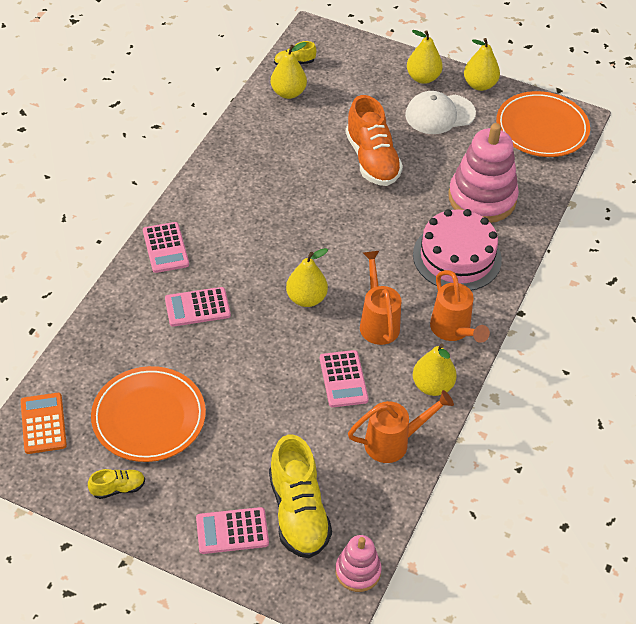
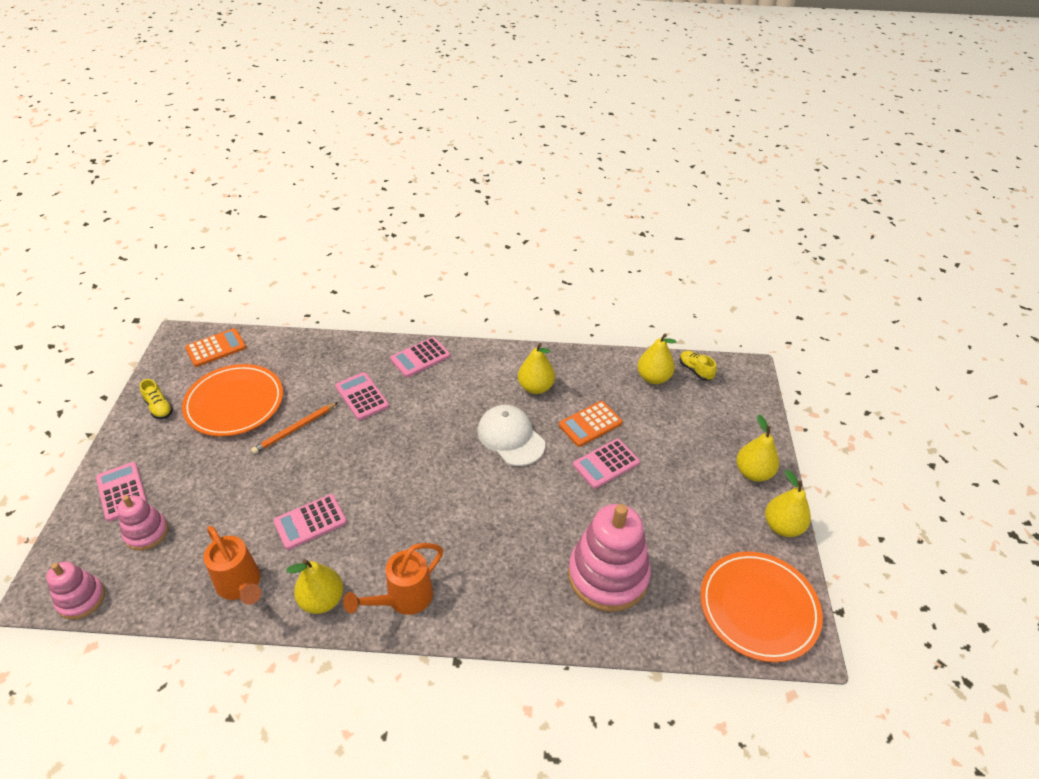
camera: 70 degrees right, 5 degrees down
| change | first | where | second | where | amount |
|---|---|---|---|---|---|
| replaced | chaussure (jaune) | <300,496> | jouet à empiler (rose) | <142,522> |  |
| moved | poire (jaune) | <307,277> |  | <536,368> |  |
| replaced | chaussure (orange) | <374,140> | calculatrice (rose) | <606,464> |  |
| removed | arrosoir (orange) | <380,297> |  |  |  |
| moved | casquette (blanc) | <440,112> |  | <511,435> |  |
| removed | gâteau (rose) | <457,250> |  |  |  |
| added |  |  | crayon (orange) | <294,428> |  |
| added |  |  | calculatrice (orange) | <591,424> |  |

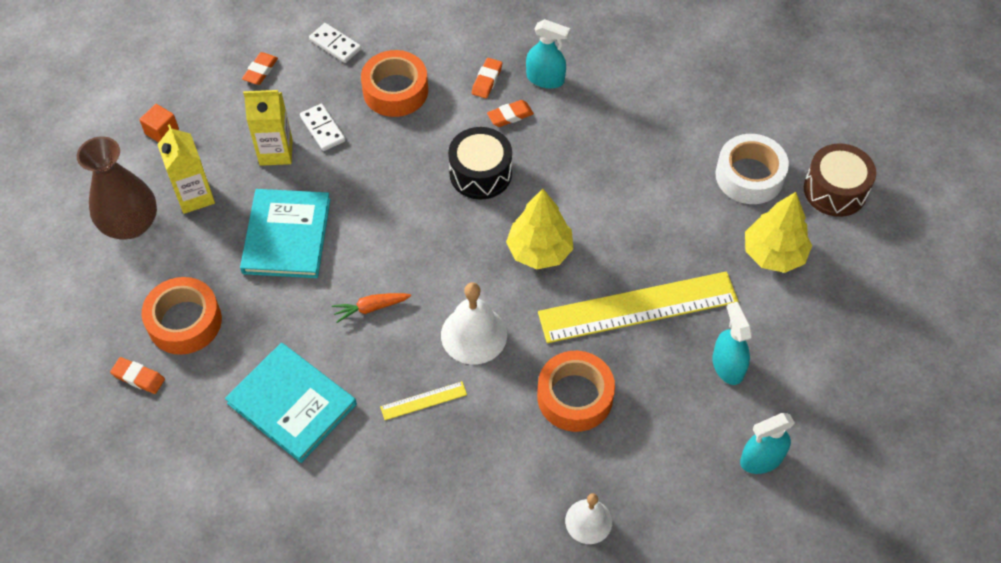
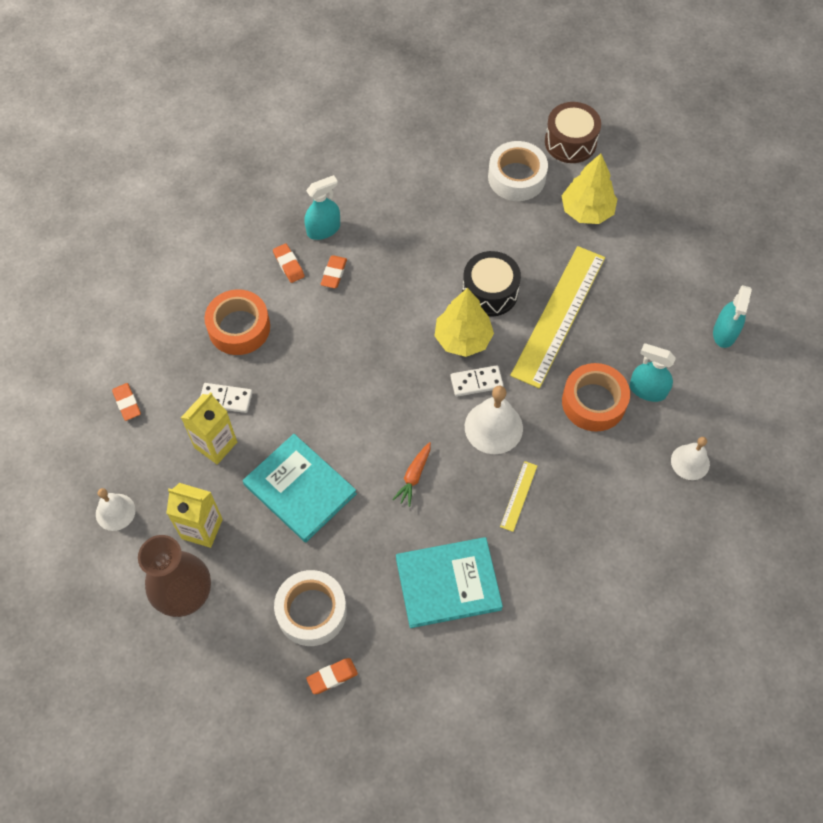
camera: 50 degrees left, 5 degrees up
| change | first | where | second | where | amount |
|---|---|---|---|---|---|
| replaced | cube (orange) | <159,123> | cloche (blanc) | <116,509> |  |
| recoloured | ruban adhésif (orange) | <181,316> | ruban adhésif (blanc) | <310,608> |  |
| moved | domino (blanc) | <335,43> |  | <477,381> |  |
| moved | tambour (noir) | <480,163> |  | <491,284> |  |
| moved | vaporisateur (turquoise) | <732,343> |  | <653,372> |  |

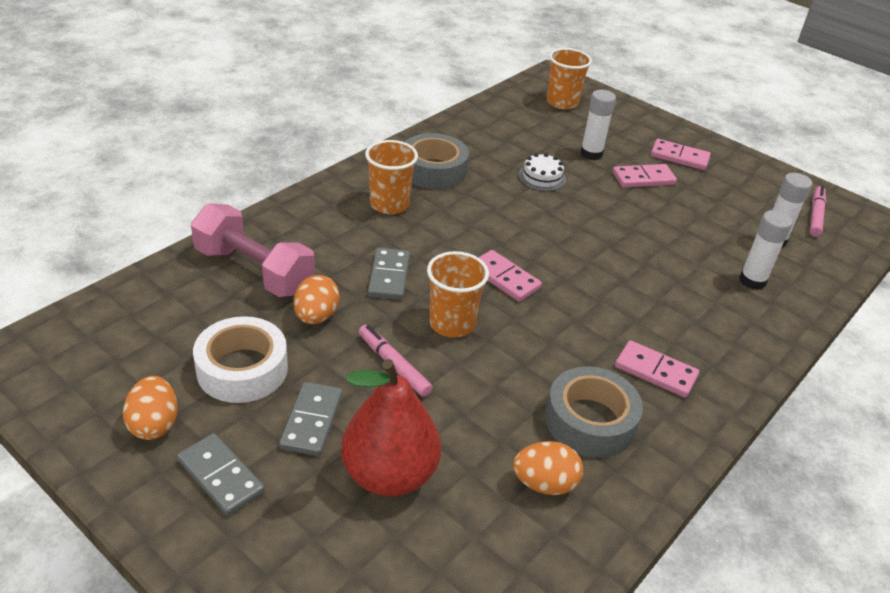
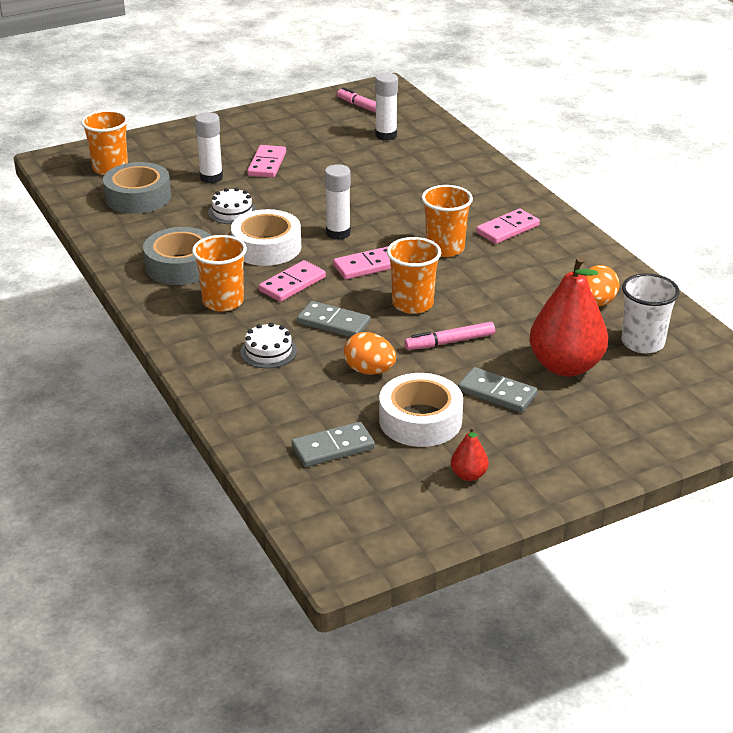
camera: 65 degrees left, 5 degrees down
| change | first | where | second | where | amount |
|---|---|---|---|---|---|
| replaced | œuf (orange) | <150,408> | poire (rouge) | <470,453> |  |
| moved | domino (gris) | <221,474> |  | <333,444> |  |
| removed | haltère (rose) | <253,250> |  |  |  |
| moved | ruban adhésif (gris) | <594,412> |  | <137,188> |  |
| moved | domino (rose) | <681,154> |  | <292,281> |  |
| moved | bâton de colle (blanc) | <766,250> |  | <338,202> |  |
| added |  |  | ruban adhésif (blanc) | <266,237> |  |
| added |  |  | gâteau (blanc) | <268,345> |  |
| added |  |  | gobelet (orange) | <447,221> |  |
| added |  |  | gobelet (blanc) | <651,313> |  |

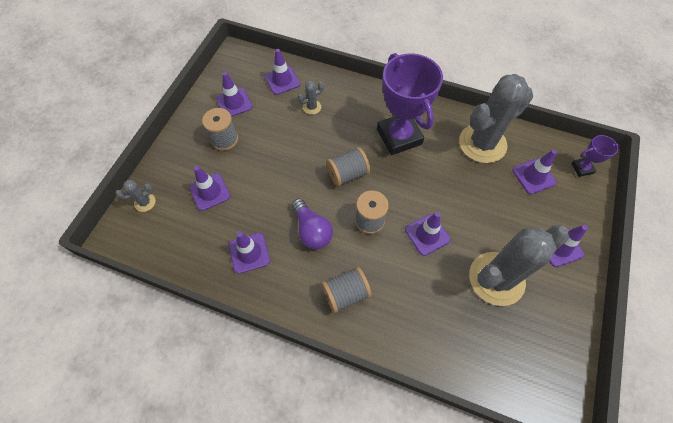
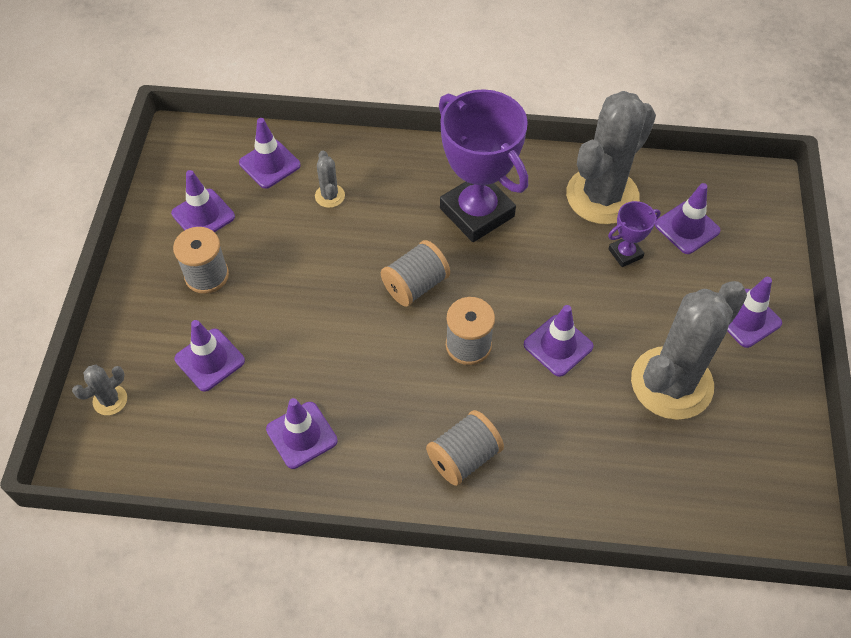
camera: 15 degrees left, 5 degrees down
| change | first | where | second | where | amount |
|---|---|---|---|---|---|
| removed | ampoule (violet) | <312,223> |  |  |  |
| turned | cactus (gris) | <311,97> |  | <330,179> | 60 degrees counterclockwise |
| moved | trophée (violet) | <595,156> |  | <634,234> |  |

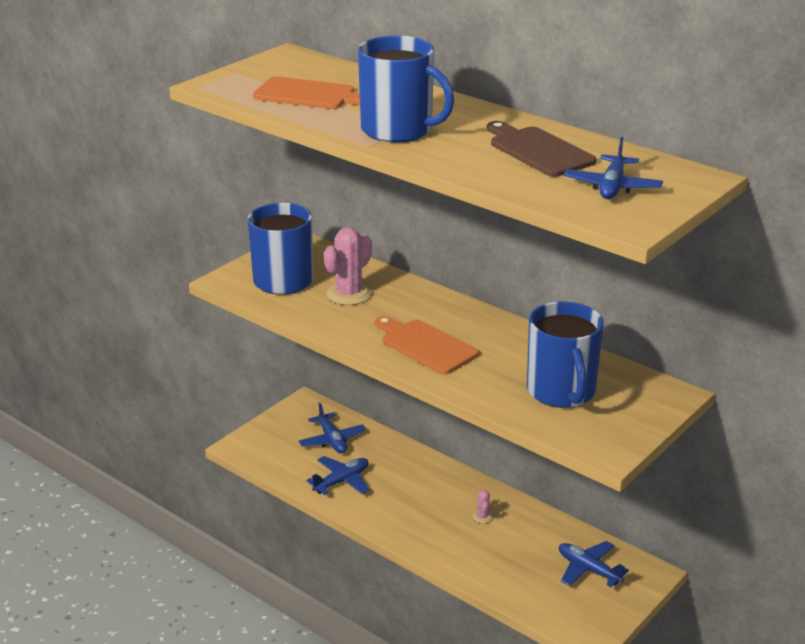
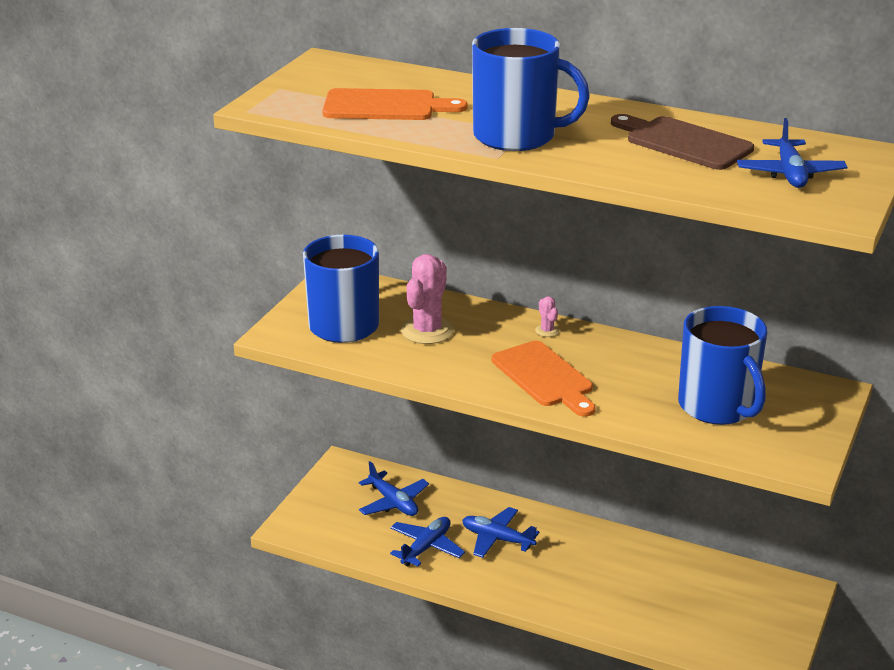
camera: 15 degrees left, 0 degrees up
| change | first | where | second | where | amount |
|---|---|---|---|---|---|
| turned | planche à découper (orange) | <427,345> |  | <543,379> | 150 degrees counterclockwise |
| moved | cactus (rose) | <483,506> |  | <547,316> |  |
| moved | avion (bleu) | <594,564> |  | <500,532> |  |

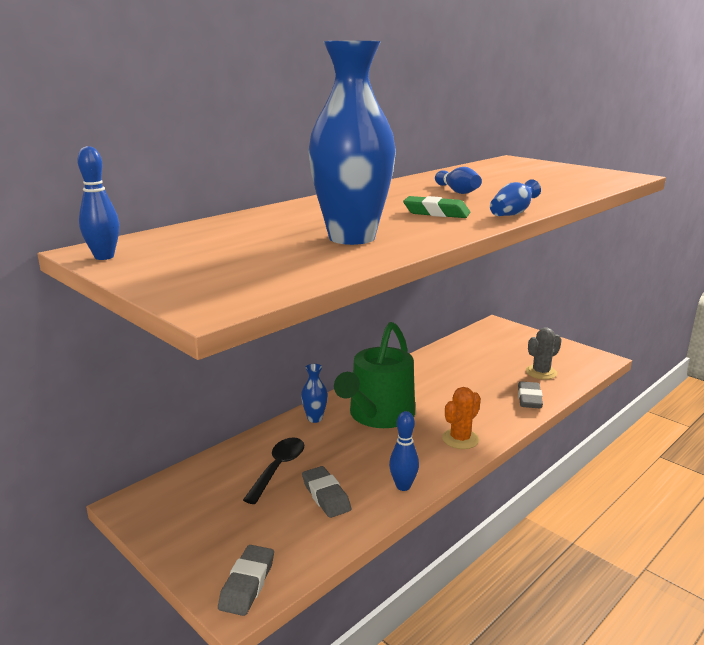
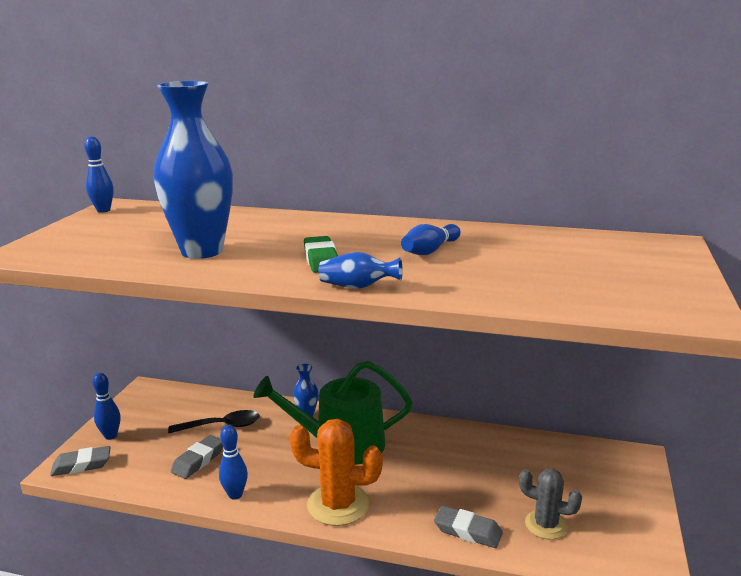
camera: 60 degrees right, 0 degrees up
| change | first | where | second | where | amount |
|---|---|---|---|---|---|
| resized | cactus (orange) | <461,418> |  | <336,472> | x1.55 |
| turned | gomme (gris) | <530,394> |  | <468,527> | 45 degrees clockwise |
| added |  |  | quille (bleu) | <106,406> |  |

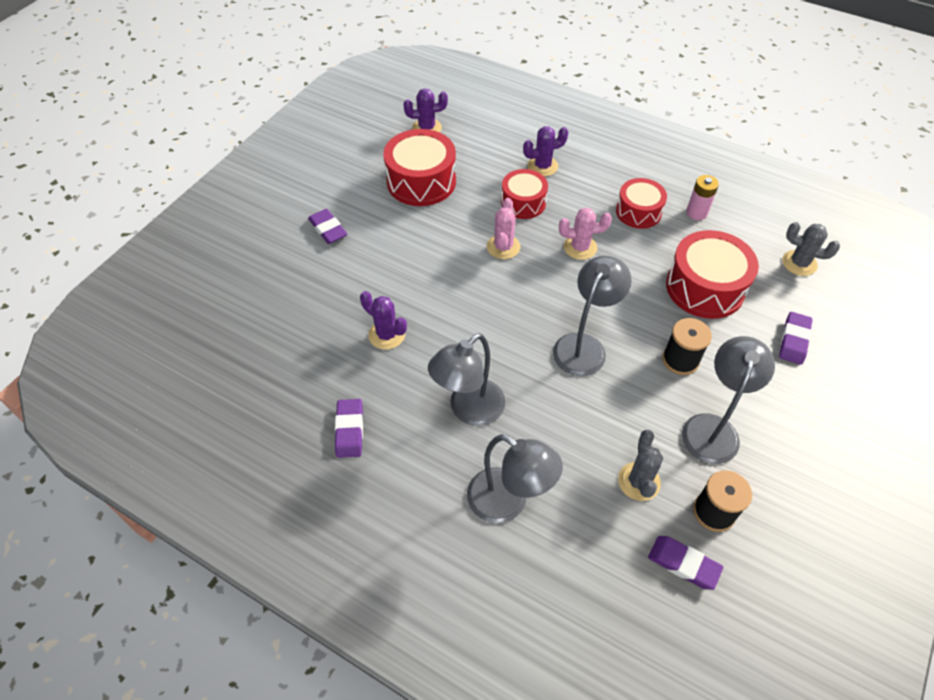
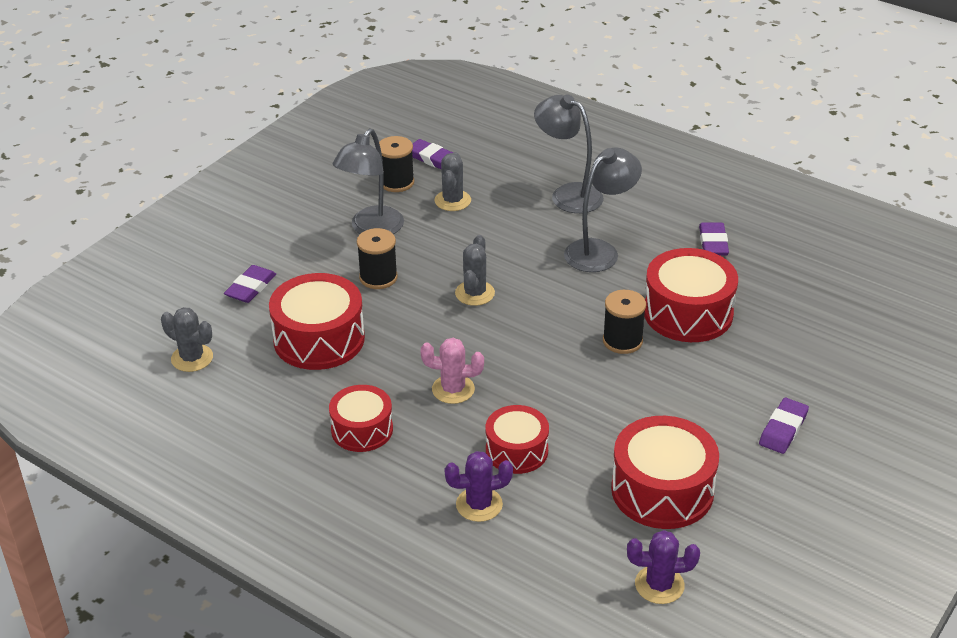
camera: 175 degrees left, 15 degrees down
| change | first | where | second | where | amount |
|---|---|---|---|---|---|
| turned | gomme (violet) | <327,226> |  | <784,426> | 60 degrees clockwise |
| replaced | cactus (violet) | <383,320> | tambour (rouge) | <691,295> |  |
| removed | cactus (rose) | <503,228> |  |  |  |
| replaced | lampe (gris) | <592,316> | cactus (gris) | <475,270> |  |
| removed | pile (rose) | <702,197> |  |  |  |
| added |  |  | bobine (noir) | <624,322> |  |

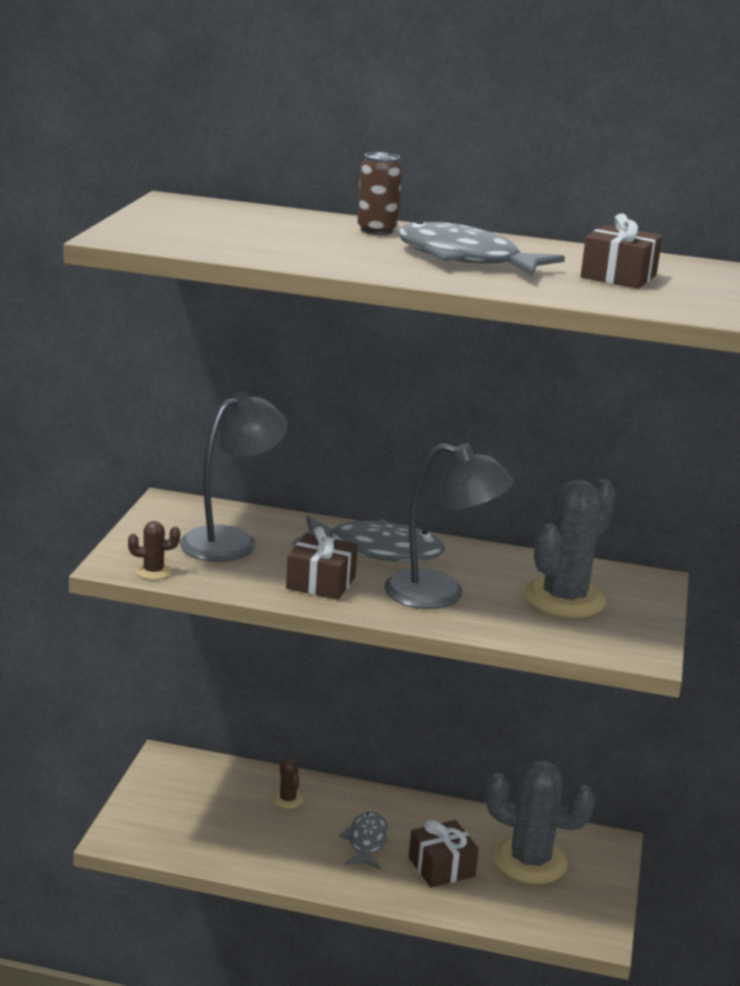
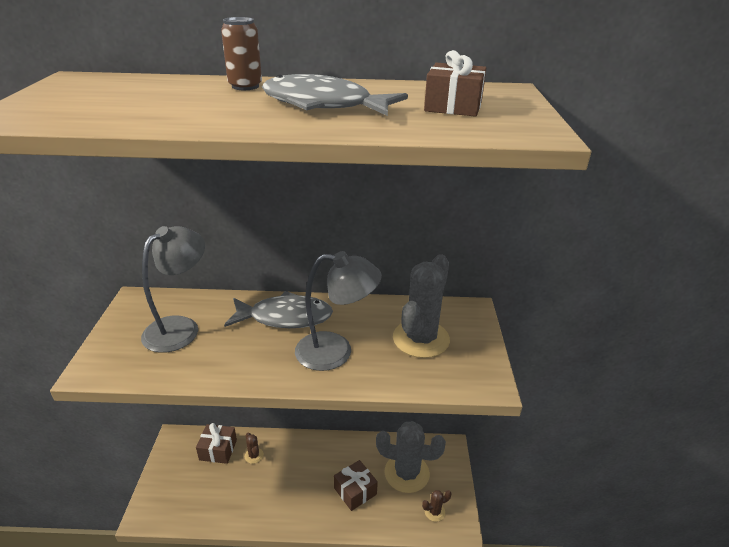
camera: 10 degrees left, 10 degrees up
| change | first | where | second | where | amount |
|---|---|---|---|---|---|
| moved | cactus (marron) | <154,550> |  | <437,506> |  |
| moved | cadeau (marron) | <322,563> |  | <216,443> |  |
| removed | poisson (gris) | <364,840> |  |  |  |

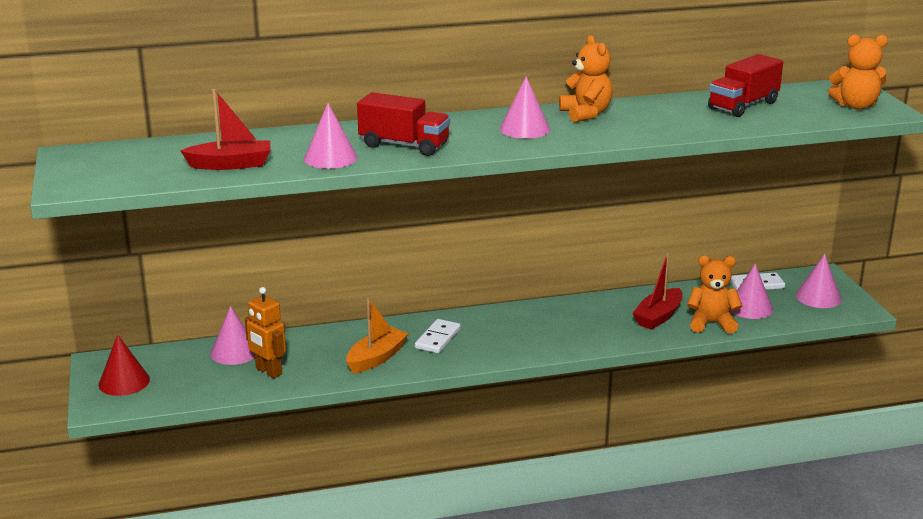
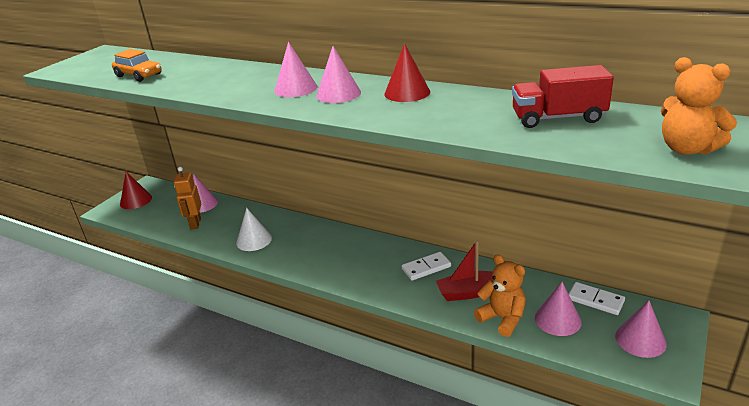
camera: 45 degrees right, 5 degrees up
| change | first | where | second | where | amount |
|---|---|---|---|---|---|
| replaced | bateau (rouge) | <225,129> | voiture (orange) | <137,65> |  |
| moved | cône (rose) | <330,136> |  | <295,69> |  |
| replaced | bateau (orange) | <377,335> | cône (blanc) | <254,229> |  |
| removed | camion (rouge) | <403,124> |  |  |  |
| moved | domino (blanc) | <438,336> |  | <426,266> |  |
| replaced | ours en peluche (orange) | <585,78> | cône (rouge) | <407,72> |  |

